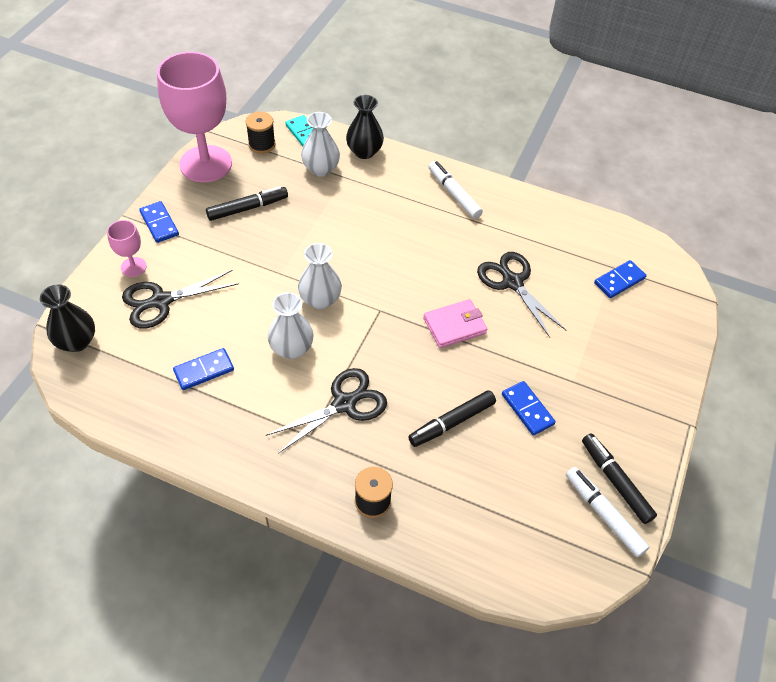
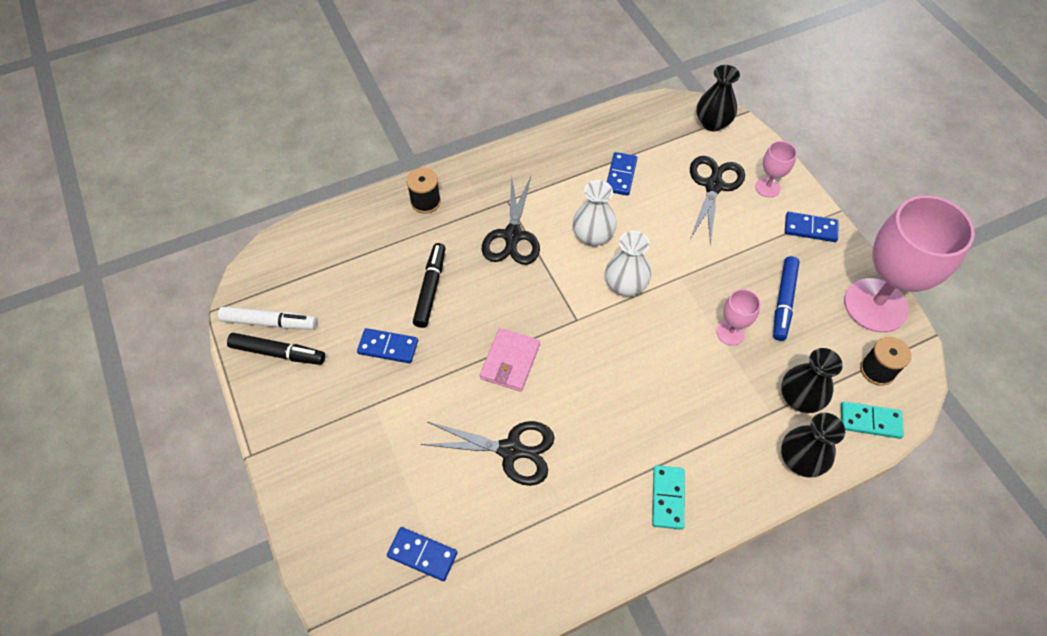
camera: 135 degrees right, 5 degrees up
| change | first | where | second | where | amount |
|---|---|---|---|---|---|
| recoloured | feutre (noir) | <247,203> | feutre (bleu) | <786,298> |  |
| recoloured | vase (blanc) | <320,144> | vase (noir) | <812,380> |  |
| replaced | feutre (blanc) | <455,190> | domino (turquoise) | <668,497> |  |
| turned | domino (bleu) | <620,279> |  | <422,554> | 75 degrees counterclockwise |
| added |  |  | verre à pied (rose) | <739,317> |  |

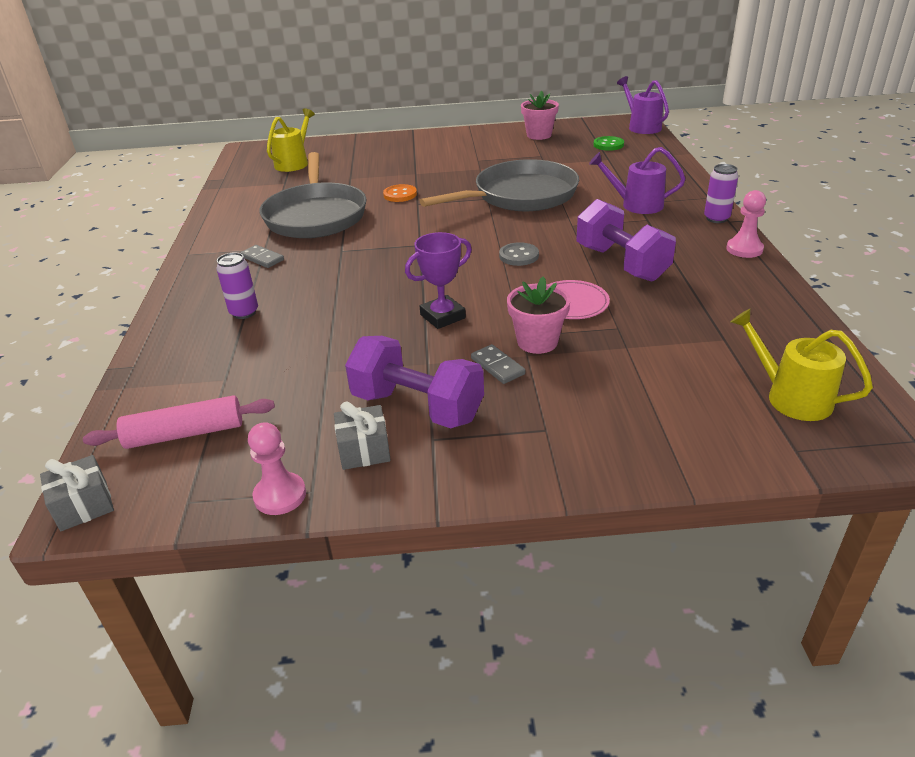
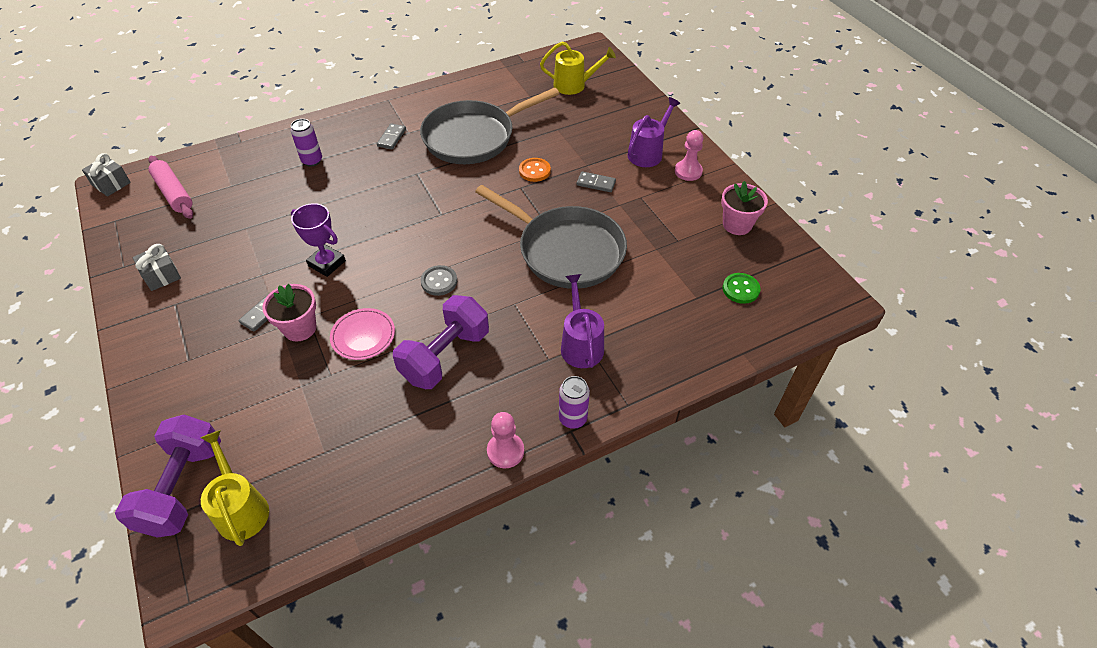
camera: 65 degrees right, 15 degrees up
| change | first | where | second | where | amount |
|---|---|---|---|---|---|
| moved | pion (rose) | <277,468> |  | <689,155> |  |
| moved | haltère (violet) | <414,382> |  | <168,476> |  |
| moved | arrosoir (violet) | <643,105> |  | <654,132> |  |
| turned | arrosoir (jaune) | <802,365> |  | <234,488> | 45 degrees counterclockwise |
| added |  |  | domino (gris) | <596,181> |  |

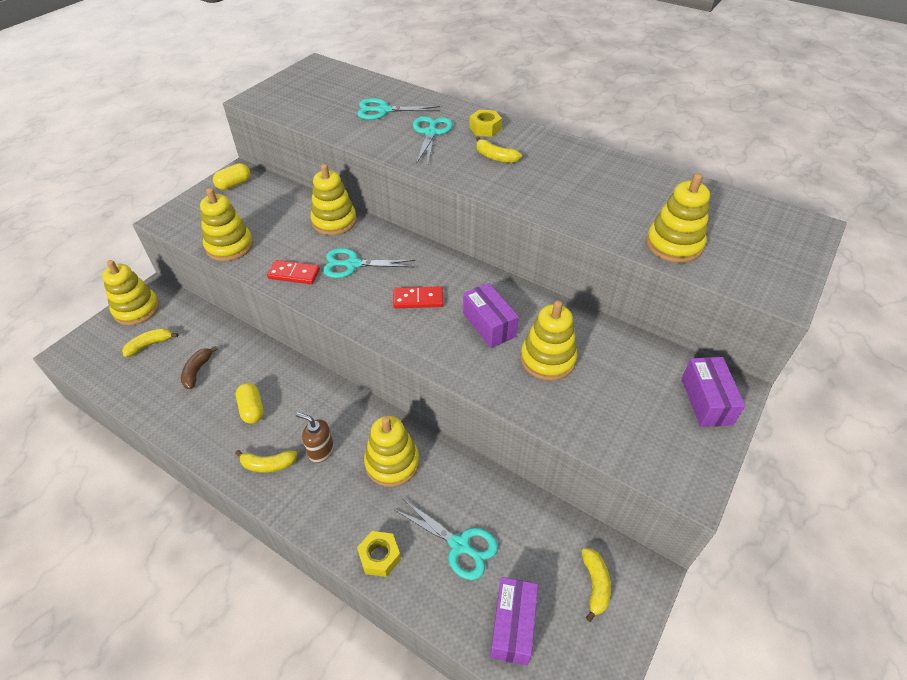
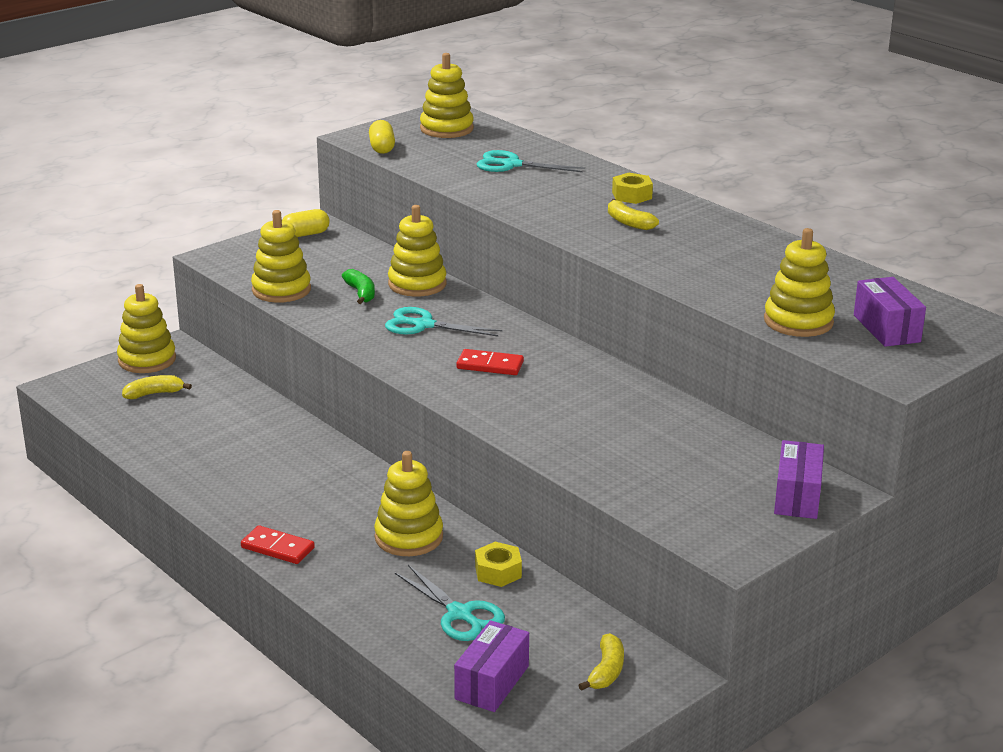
camera: 15 degrees right, 20 degrees down
| change | first | where | second | where | amount |
|---|---|---|---|---|---|
| removed | banane (marron) | <199,367> |  |  |  |
| removed | banane (jaune) | <266,461> |  |  |  |
| moved | gélule (jaune) | <250,403> |  | <382,137> |  |
| moved | domino (rouge) | <293,272> |  | <278,544> |  |
| removed | distributeur de savon (marron) | <315,437> |  |  |  |
| moved | écrou (jaune) | <379,554> |  | <498,564> |  |
| removed | ciseaux (turquoise) | <433,140> |  |  |  |
| moved | boîte (violet) | <491,315> |  | <890,312> |  |
| moved | jouet à empiler (jaune) | <549,341> |  | <447,95> |  |
| added |  |  | banane (vert) | <358,286> |  |

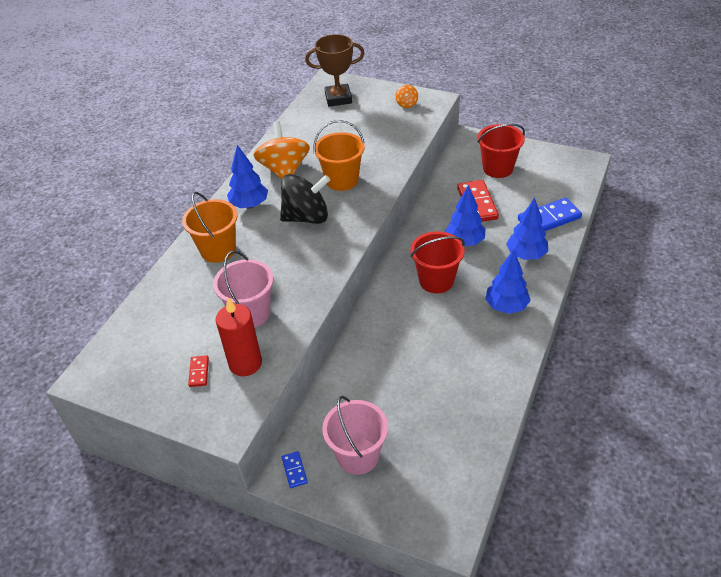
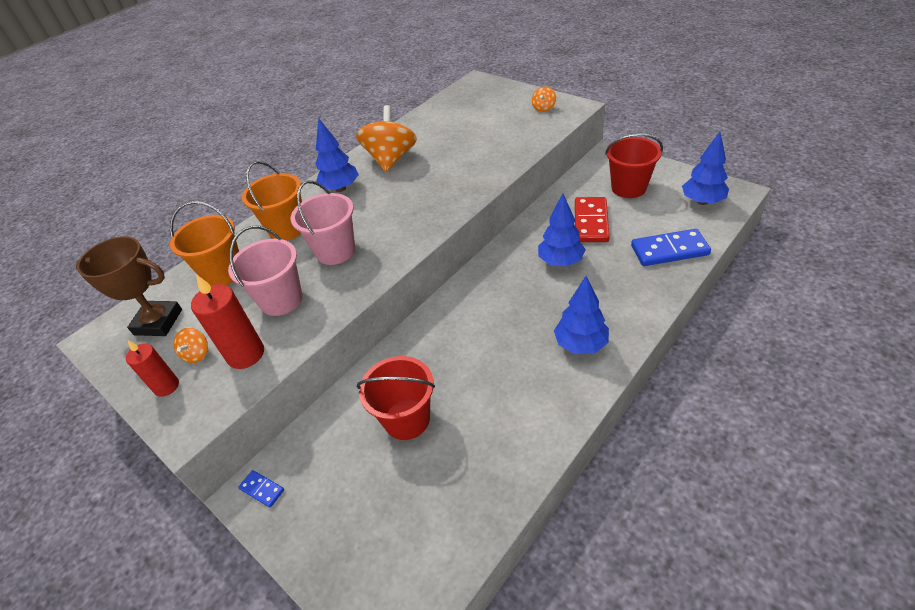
camera: 20 degrees right, 0 degrees up
| change | first | where | second | where | amount |
|---|---|---|---|---|---|
| replaced | domino (rouge) | <198,371> | toupie (orange) | <191,345> |  |
| removed | toupie (noir) | <305,199> |  |  |  |
| turned | domino (bleu) | <295,469> |  | <261,489> | 60 degrees counterclockwise |
| moved | trophée (marron) | <334,70> |  | <129,286> |  |
| moved | seau (orange) | <339,155> |  | <204,243> |  |
| moved | seau (rose) | <355,435> |  | <323,222> |  |
| moved | seau (rouge) | <437,262> |  | <396,398> |  |
| moved | arbre (bleu) | <527,228> |  | <705,168> |  |
| added |  |  | bougie (rouge) | <152,368> |  |

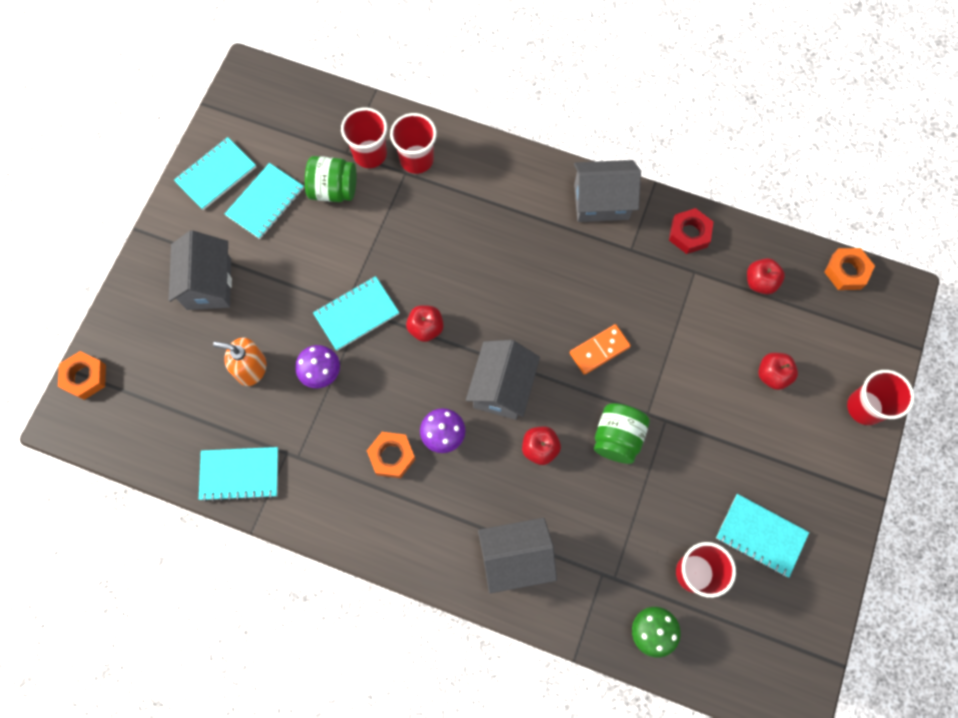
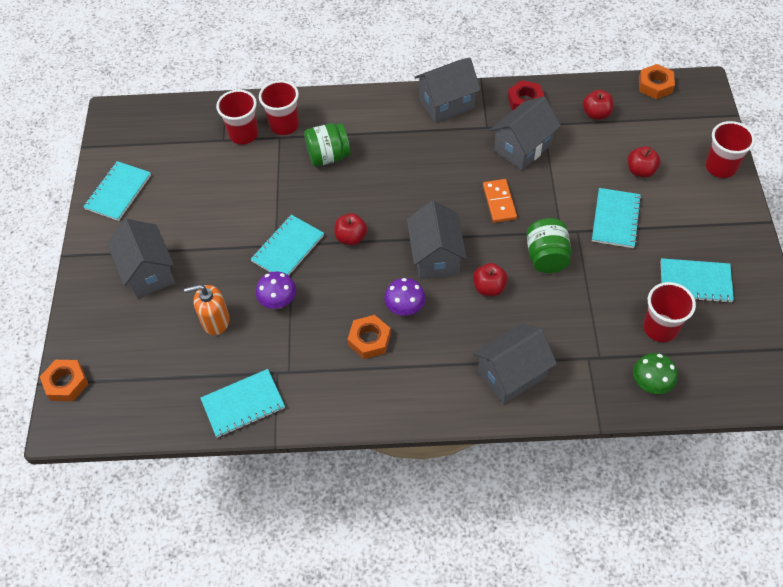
camera: 20 degrees left, 15 degrees down
| change | first | where | second | where | amount |
|---|---|---|---|---|---|
| moved | carnet (turquoise) | <264,201> |  | <617,218> |  |
| moved | bocal (vert) | <330,179> |  | <327,145> |  |
| turned | domino (orange) | <600,349> |  | <500,201> | 45 degrees counterclockwise |
| added |  |  | maison (gris) | <525,133> |  |

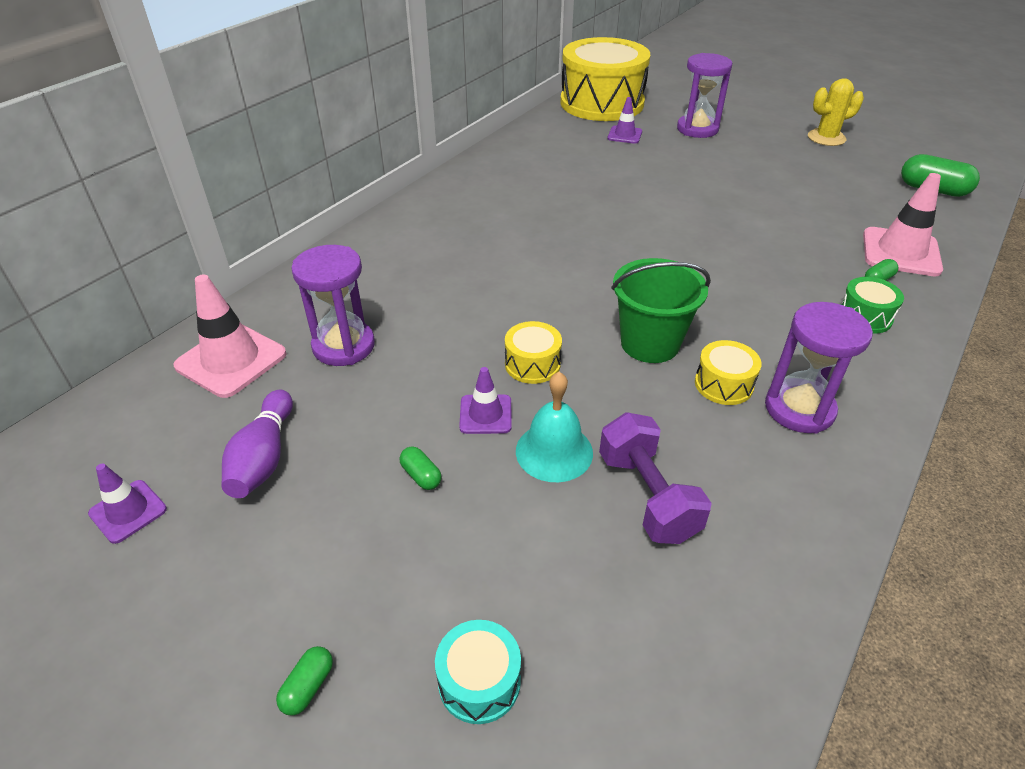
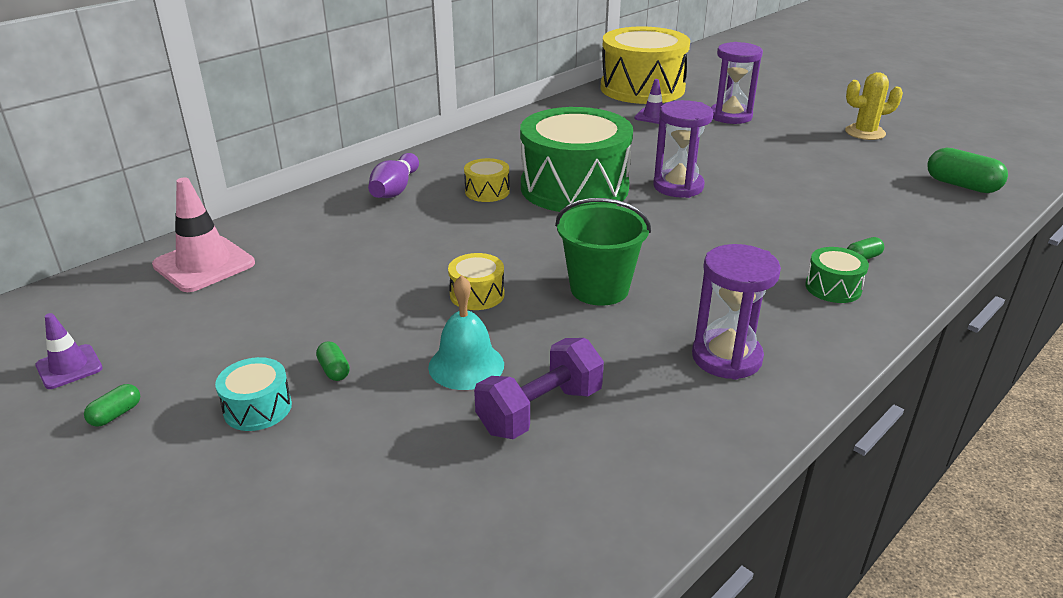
camera: 10 degrees right, 10 degrees down
| change | first | where | second | where | amount |
|---|---|---|---|---|---|
| moved | quille (violet) | <257,444> |  | <393,175> |  |
| moved | gélule (vert) | <304,681> |  | <112,405> |  |
| moved | sablier (violet) | <333,305> |  | <683,149> |  |
| moved | tambour (turquoise) | <478,672> |  | <253,394> |  |
| removed | cône de chantier (violet) | <485,400> |  |  |  |
| turned | haltère (violet) | <655,478> |  | <539,388> | 60 degrees clockwise |
| moved | tambour (jaune) | <728,372> |  | <487,180> |  |
| removed | cône de chantier (rose) | <903,224> |  |  |  |
| added |  |  | tambour (vert) | <576,160> |  |

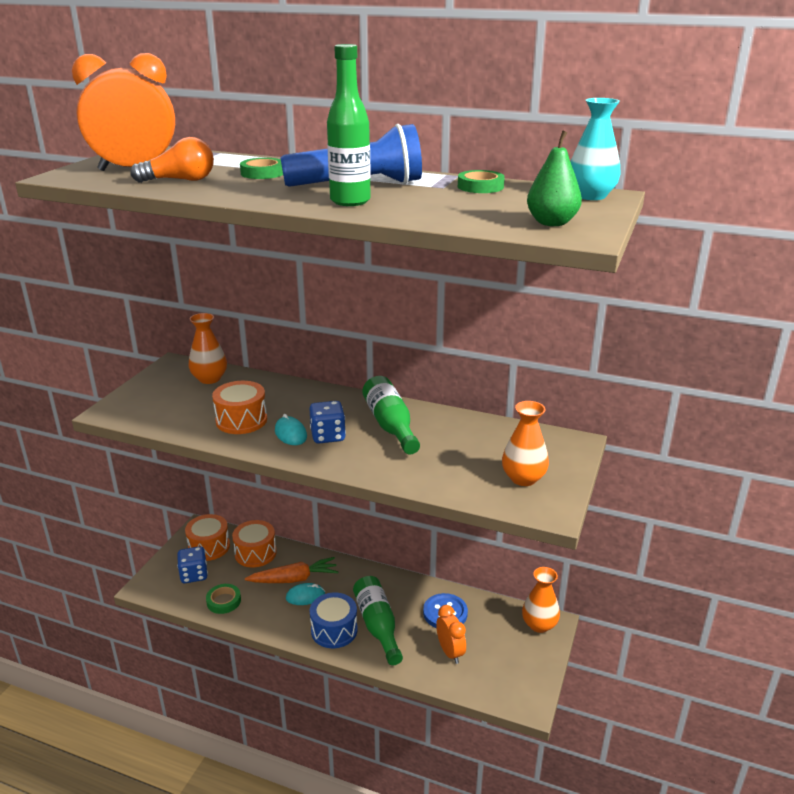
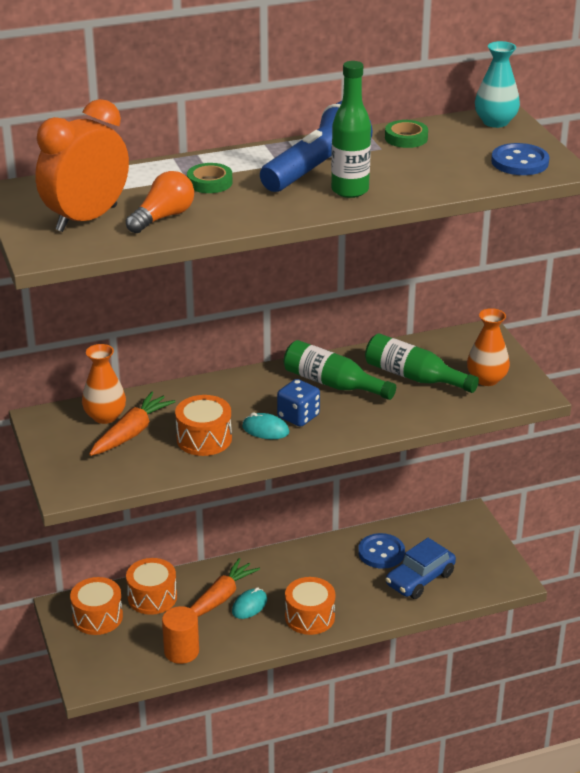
camera: 40 degrees left, 5 degrees up
| change | first | where | second | where | amount |
|---|---|---|---|---|---|
| removed | dé (bleu) | <192,564> |  |  |  |
| replaced | ruban adhésif (vert) | <223,599> | cylindre (orange) | <180,635> |  |
| recoloured | tambour (bleu) | <334,620> | tambour (orange) | <310,606> |  |
| moved | bouteille (vert) | <378,620> |  | <422,363> |  |
| replaced | réveil (orange) | <451,634> | voiture (bleu) | <420,568> |  |
| removed | vase (orange) | <541,600> |  |  |  |
| replaced | poire (vert) | <554,178> | bouton (bleu) | <520,159> |  |
| added |  |  | carotte (orange) | <132,423> |  |

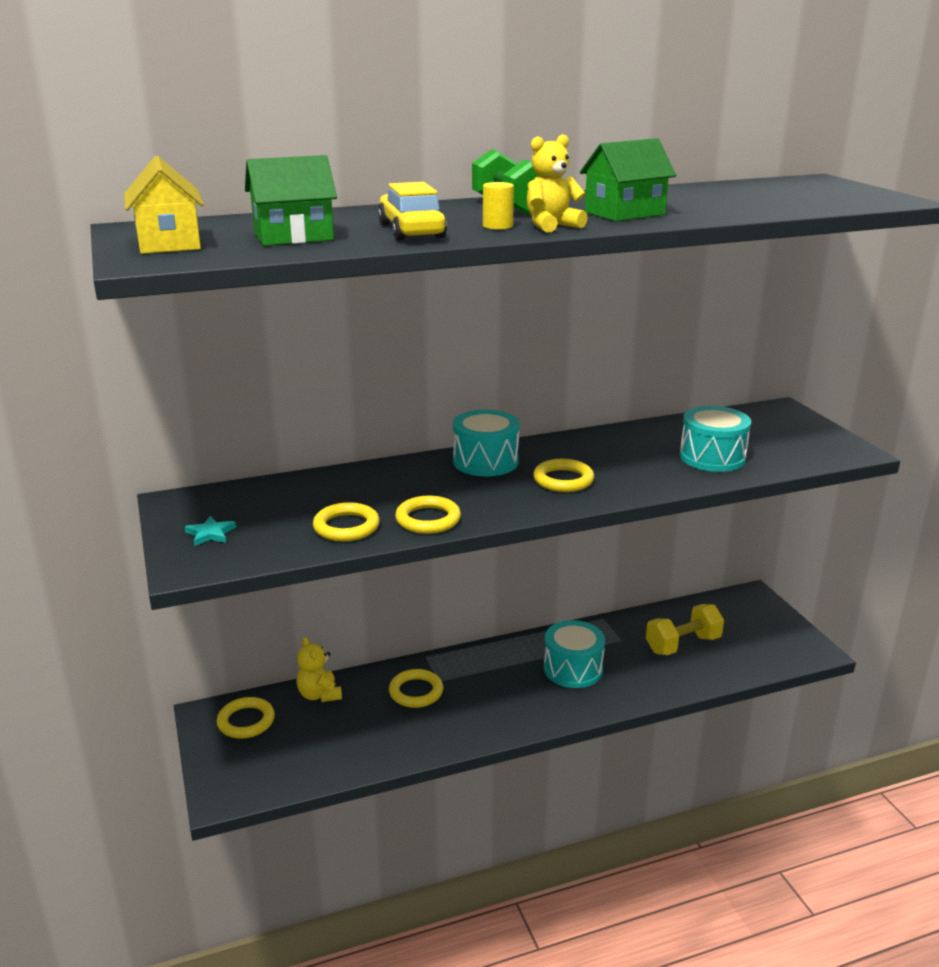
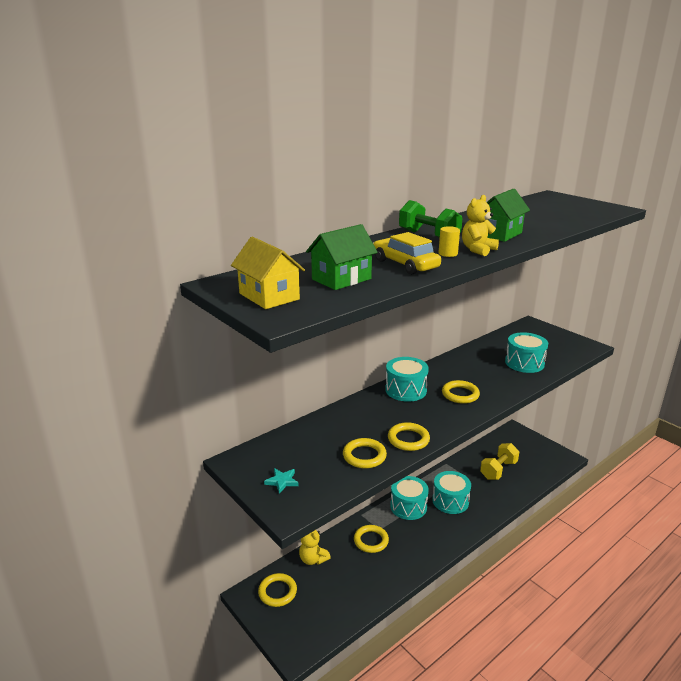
camera: 20 degrees left, 0 degrees up
| change | first | where | second | where | amount |
|---|---|---|---|---|---|
| added |  |  | tambour (turquoise) | <409,498> |  |

